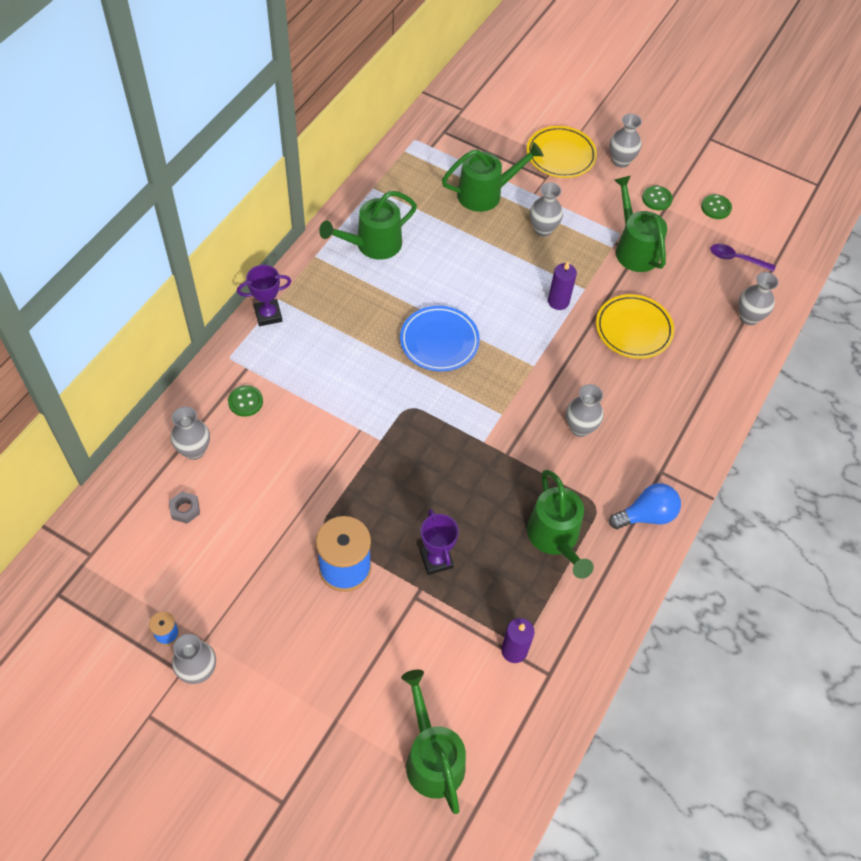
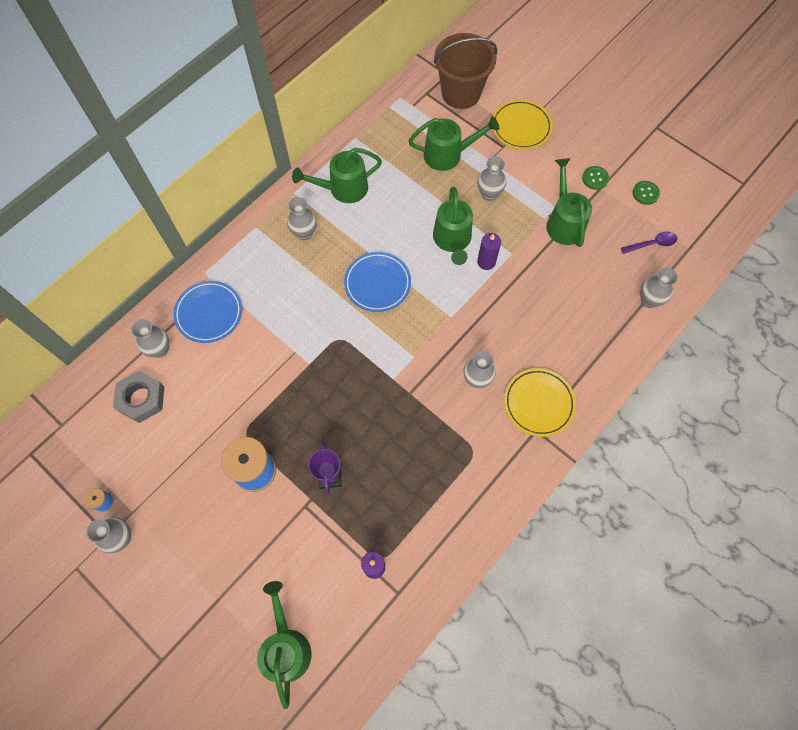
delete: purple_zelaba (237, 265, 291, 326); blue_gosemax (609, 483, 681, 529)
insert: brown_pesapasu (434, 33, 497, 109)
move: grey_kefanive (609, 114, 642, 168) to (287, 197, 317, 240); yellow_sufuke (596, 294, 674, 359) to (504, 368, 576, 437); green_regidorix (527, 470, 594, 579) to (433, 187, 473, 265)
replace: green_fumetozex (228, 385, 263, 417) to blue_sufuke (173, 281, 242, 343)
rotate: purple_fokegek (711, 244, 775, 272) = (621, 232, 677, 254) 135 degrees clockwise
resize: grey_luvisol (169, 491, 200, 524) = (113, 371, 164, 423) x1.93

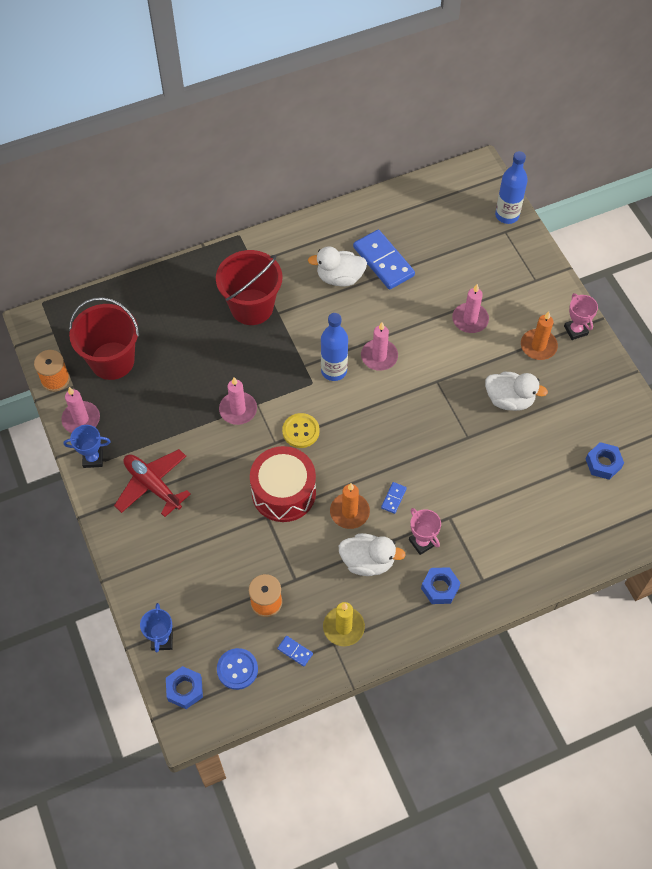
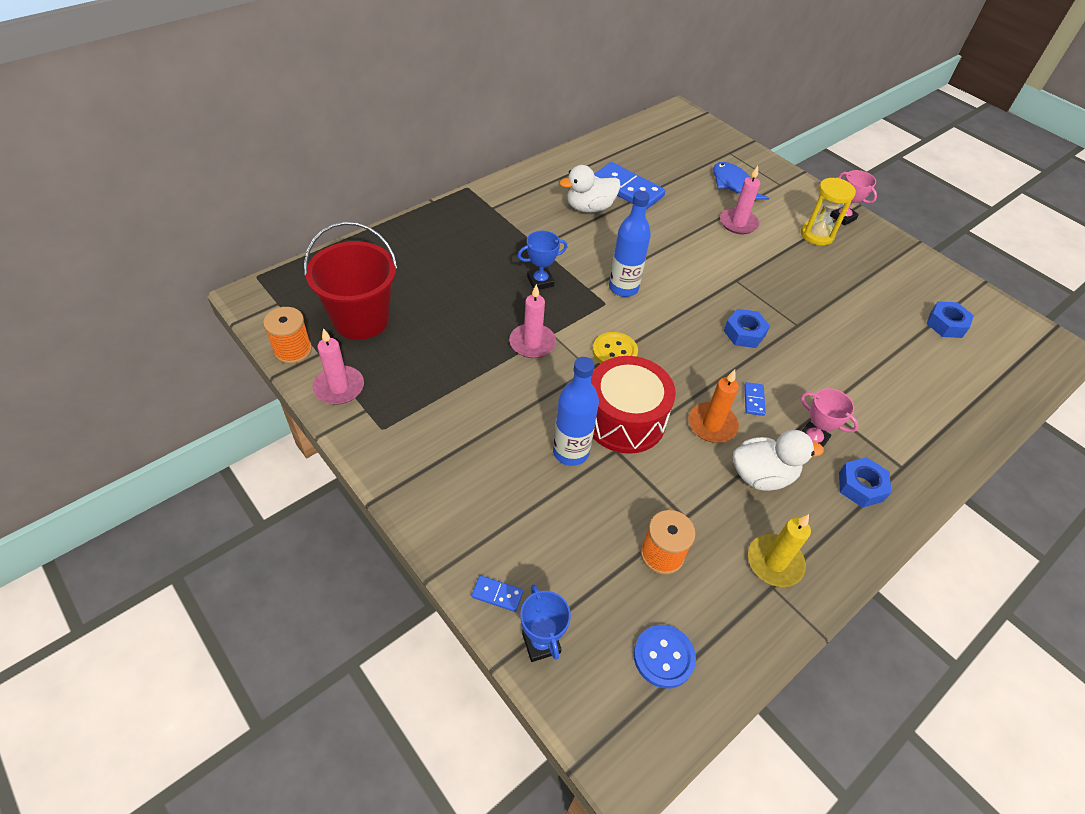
delete: red_pesapasu (216, 250, 282, 325); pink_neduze (361, 322, 398, 371); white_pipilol (485, 372, 548, 411); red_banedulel (114, 449, 191, 517)
insert: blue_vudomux (713, 162, 769, 200)
move: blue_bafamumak (495, 151, 528, 224) to (553, 357, 599, 466); blue_zelaba (64, 425, 111, 468) to (518, 231, 567, 290); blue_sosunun (277, 636, 313, 666) to (472, 575, 523, 612); blue_luvisol (166, 666, 203, 709) to (724, 309, 770, 348)
replace: orange_neduze (521, 311, 558, 360) to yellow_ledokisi (801, 178, 856, 246)

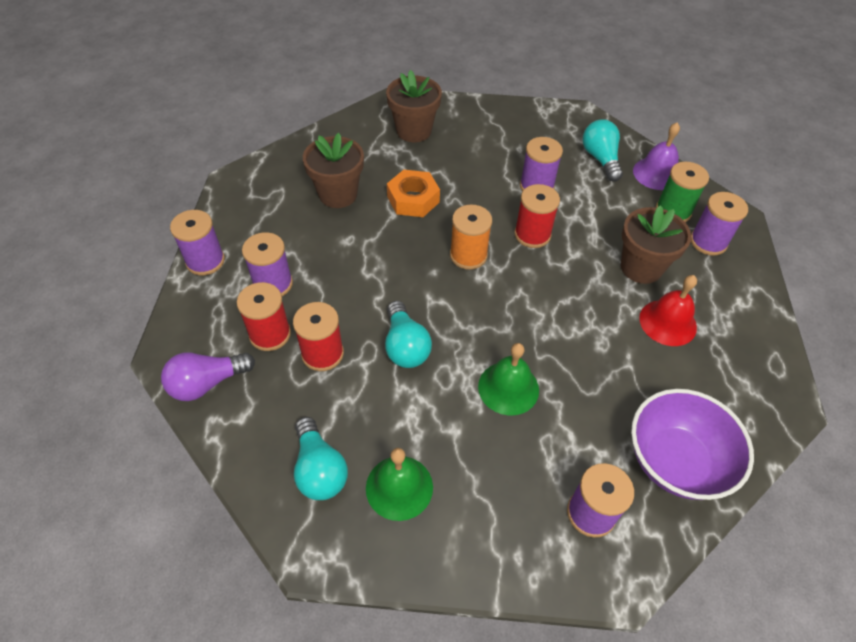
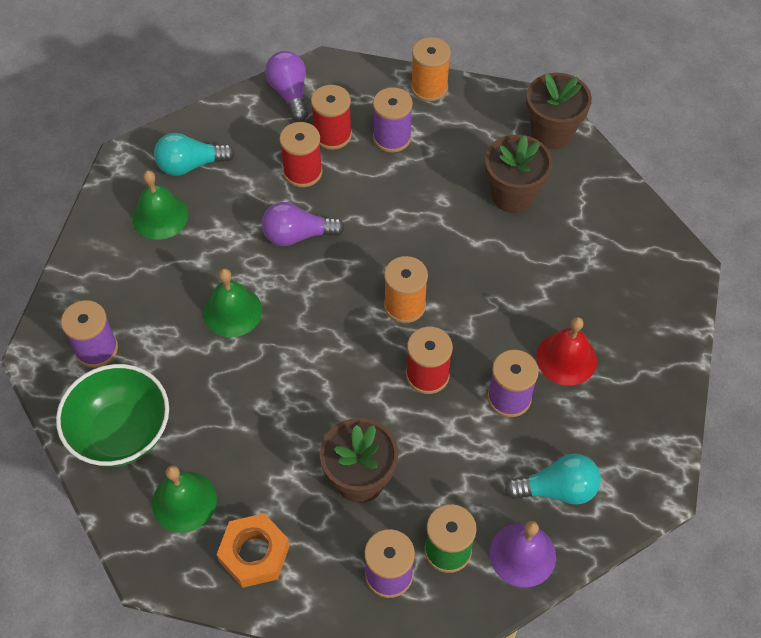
insert: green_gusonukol (152, 465, 217, 533)
move: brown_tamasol (386, 70, 442, 142) to (526, 73, 592, 149); orange_luvisol (387, 170, 440, 217) to (216, 513, 290, 588); red_gusonukol (639, 275, 697, 346) to (536, 317, 597, 386)
recolor: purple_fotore (170, 210, 225, 275) to orange_fotore (411, 37, 451, 101); turquoise_gosemax (385, 301, 432, 368) to purple_gosemax (262, 202, 345, 246); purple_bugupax (631, 389, 754, 500) to green_bugupax (56, 364, 169, 467)

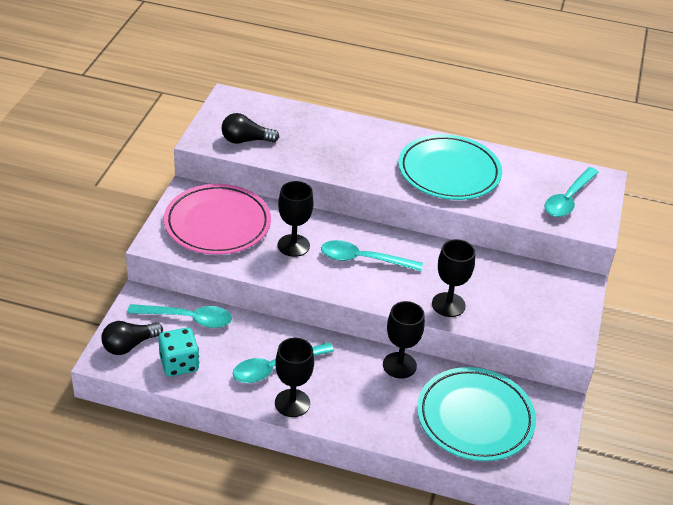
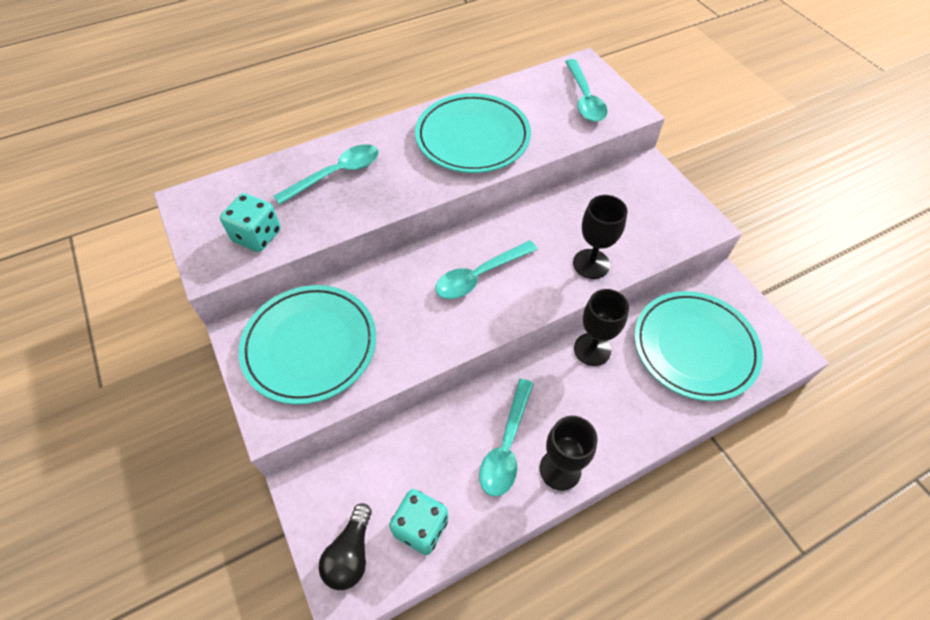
delete: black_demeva (278, 181, 314, 257)
move: turquoise_fokegek (127, 304, 232, 328) to (274, 144, 379, 205)
replace: black_gosemax (222, 113, 279, 144) to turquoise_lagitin (220, 193, 281, 252)
recolor: pink_sufuke (164, 184, 271, 255) to turquoise_sufuke (239, 285, 376, 405)

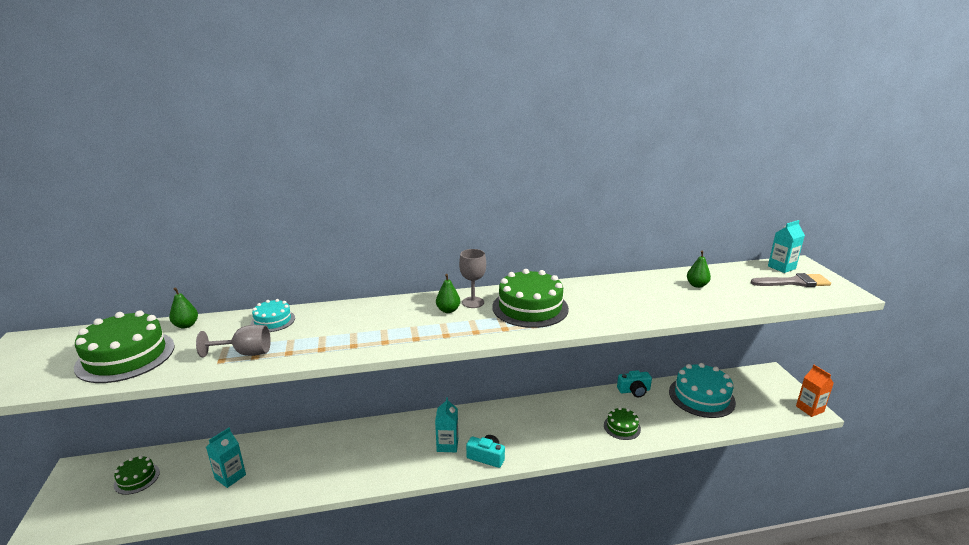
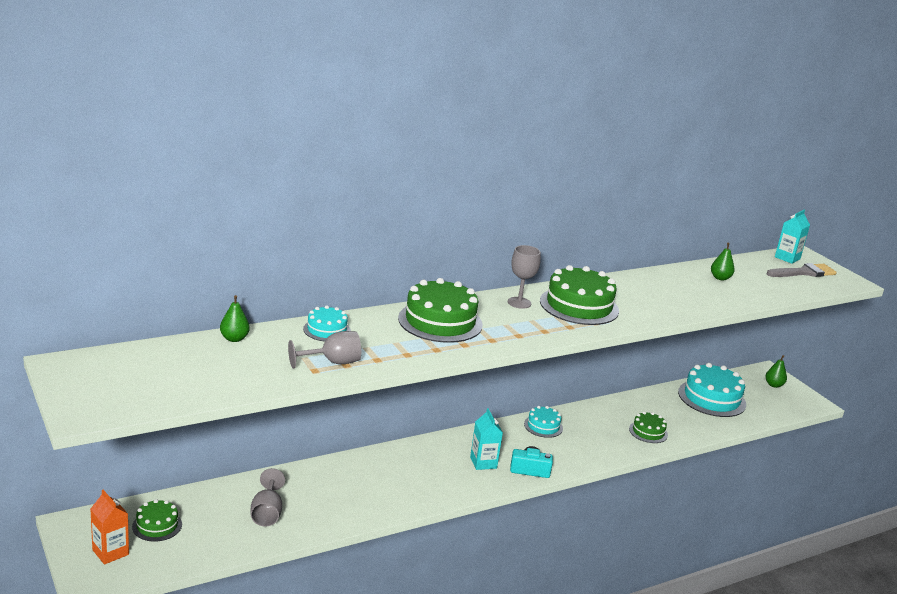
delete: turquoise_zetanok (617, 370, 652, 397)
insert: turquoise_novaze (524, 406, 563, 438)
move: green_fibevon (436, 274, 460, 313) to (766, 355, 787, 388); green_novaze (74, 310, 175, 383) to (398, 278, 483, 343); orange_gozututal (796, 365, 834, 417) to (90, 490, 129, 564)
replace: turquoise_gozututal (206, 428, 246, 488) to grey_demeva (251, 468, 285, 527)

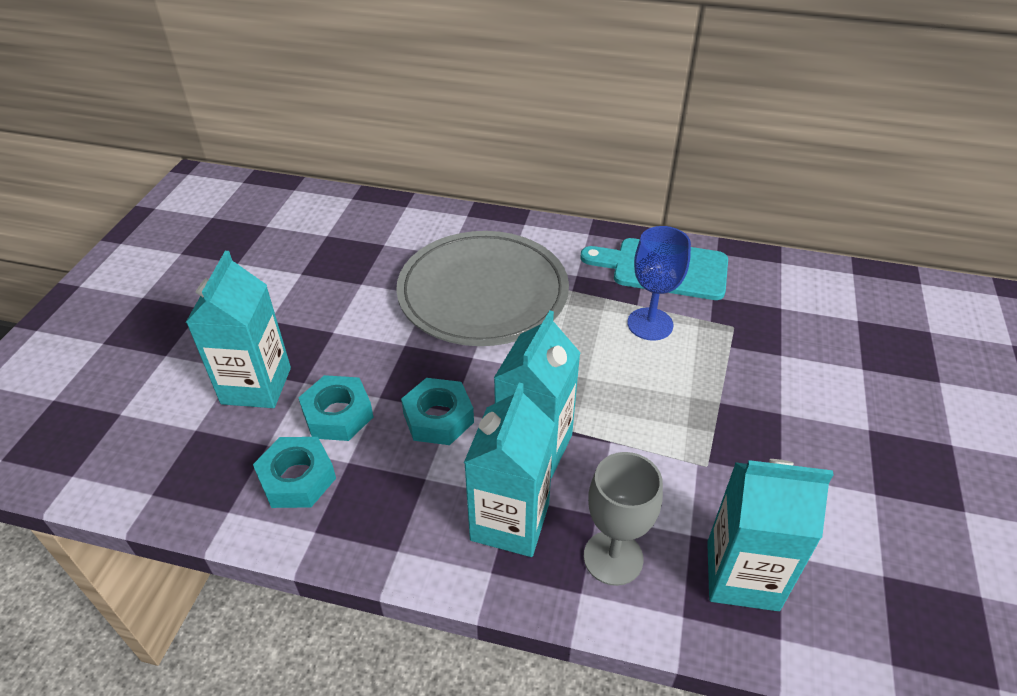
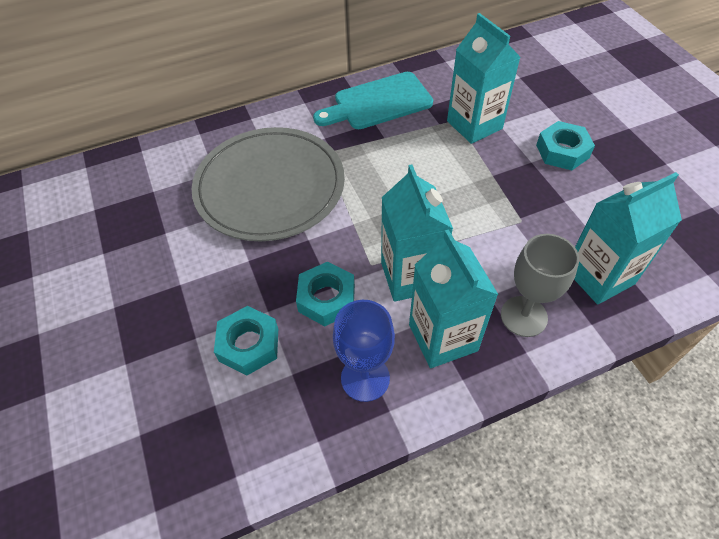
move: blue_demeva (627, 226, 691, 341) to (333, 300, 395, 402); turquoise_gozututal (186, 251, 291, 408) to (447, 13, 521, 144); turquoise_luvisol (253, 437, 336, 508) to (536, 121, 595, 170)

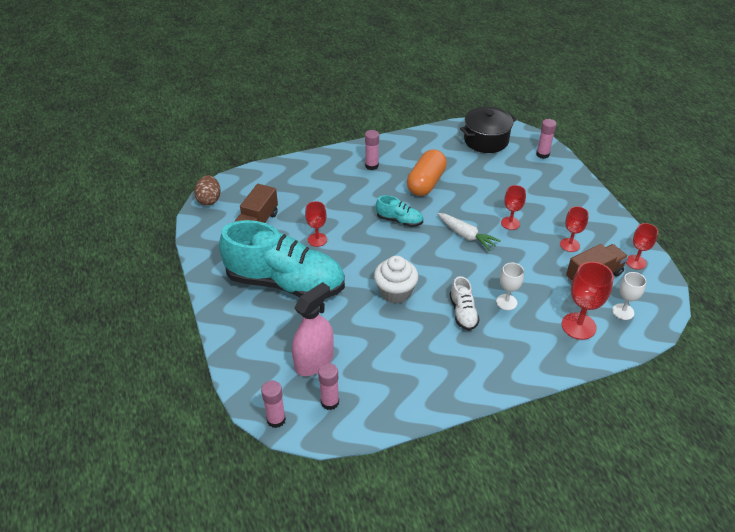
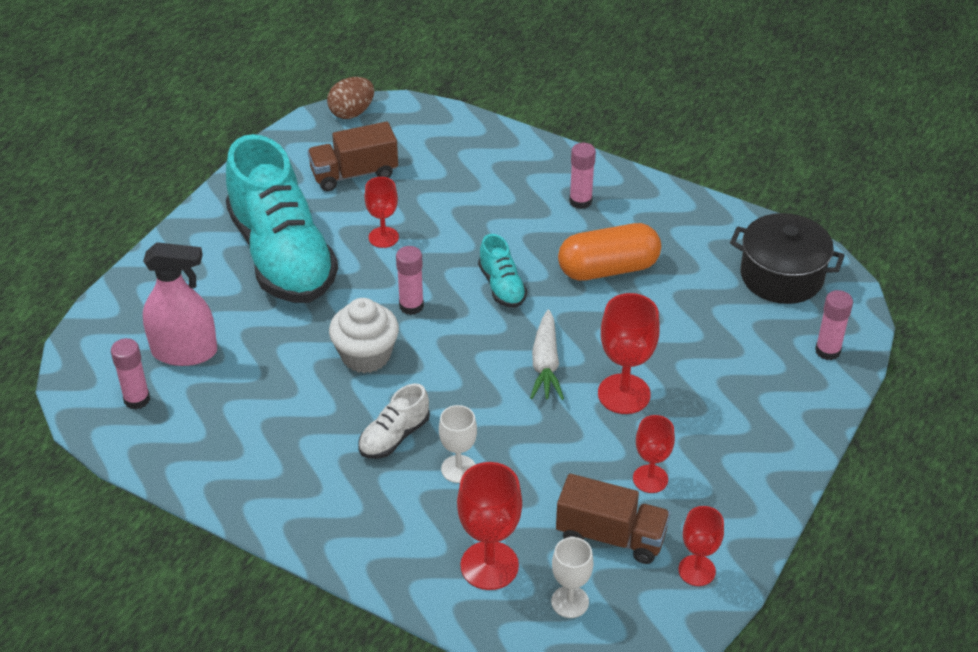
move: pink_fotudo (261, 381, 286, 428) to (396, 246, 424, 315)
resize: red_demeva (501, 185, 526, 230) = (598, 293, 660, 414) x1.57

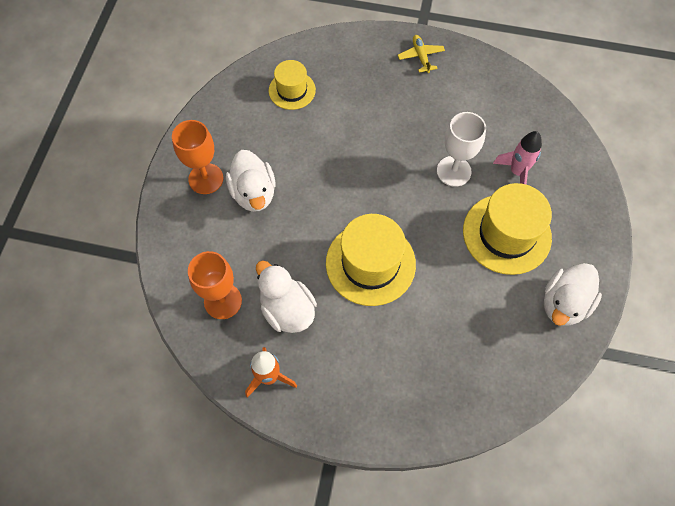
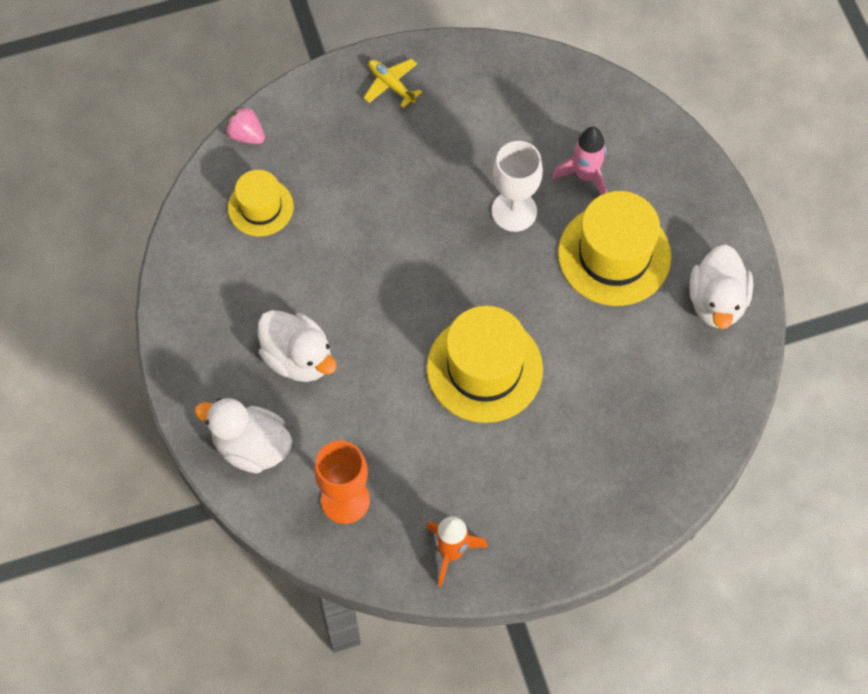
delete: orange_demeva (172, 120, 223, 194)
insert: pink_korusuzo (226, 106, 265, 144)
move: white_pipilol (256, 261, 317, 333) to (195, 398, 292, 473)

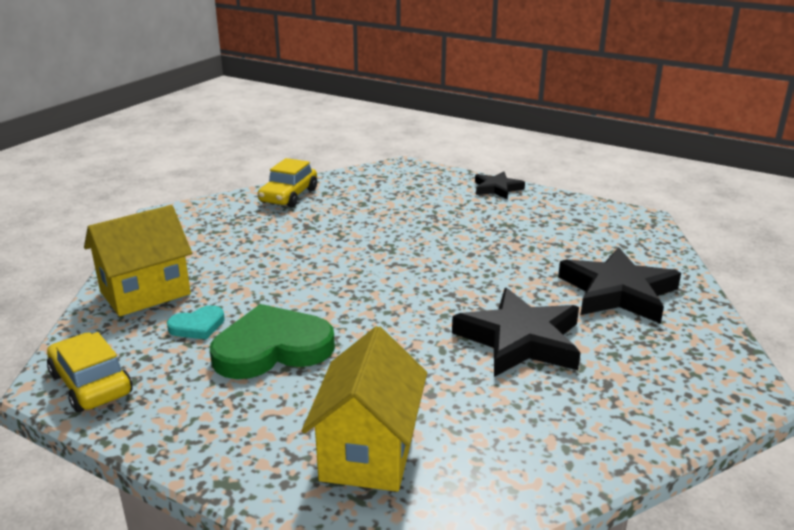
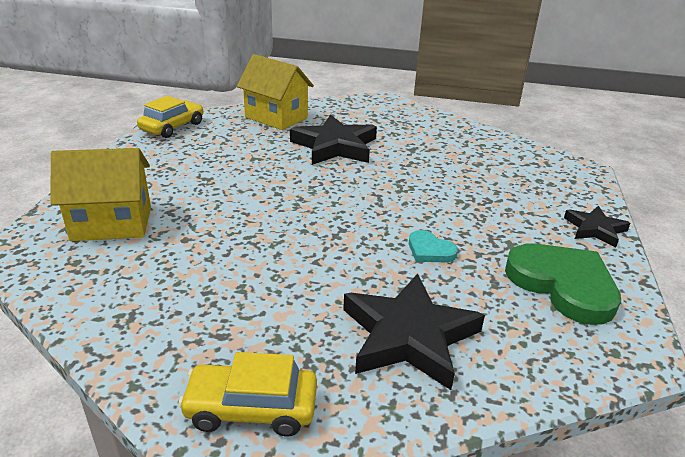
move: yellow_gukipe (258, 158, 317, 207) to (178, 352, 317, 437); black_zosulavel (452, 288, 581, 377) to (290, 114, 377, 165); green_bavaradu (210, 304, 335, 379) to (505, 243, 621, 325); turquoise_bavaradu (167, 305, 225, 340) to (409, 230, 458, 262)

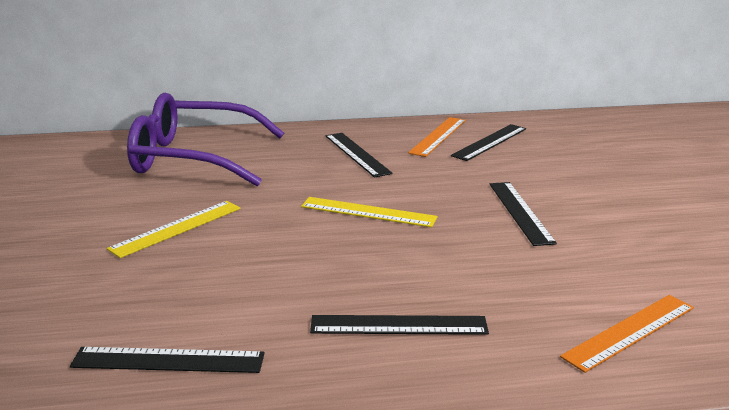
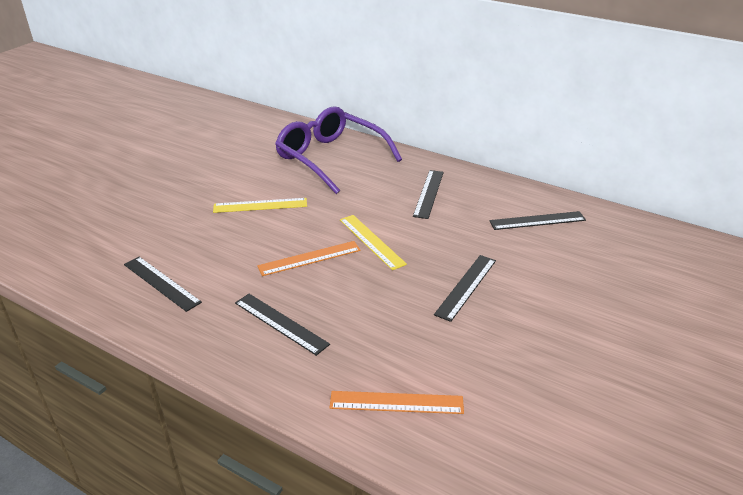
move: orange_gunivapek (408, 117, 466, 157) to (257, 241, 361, 276)

